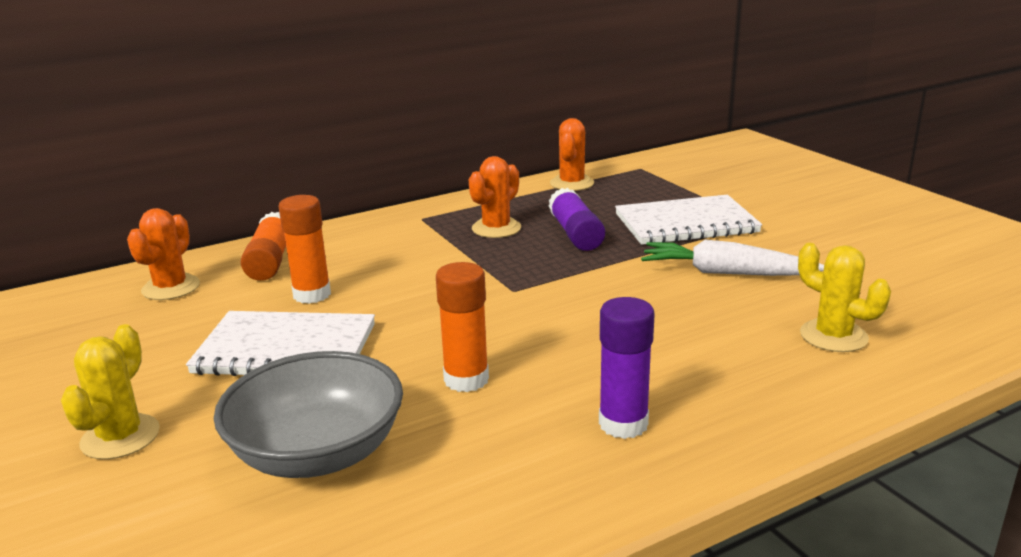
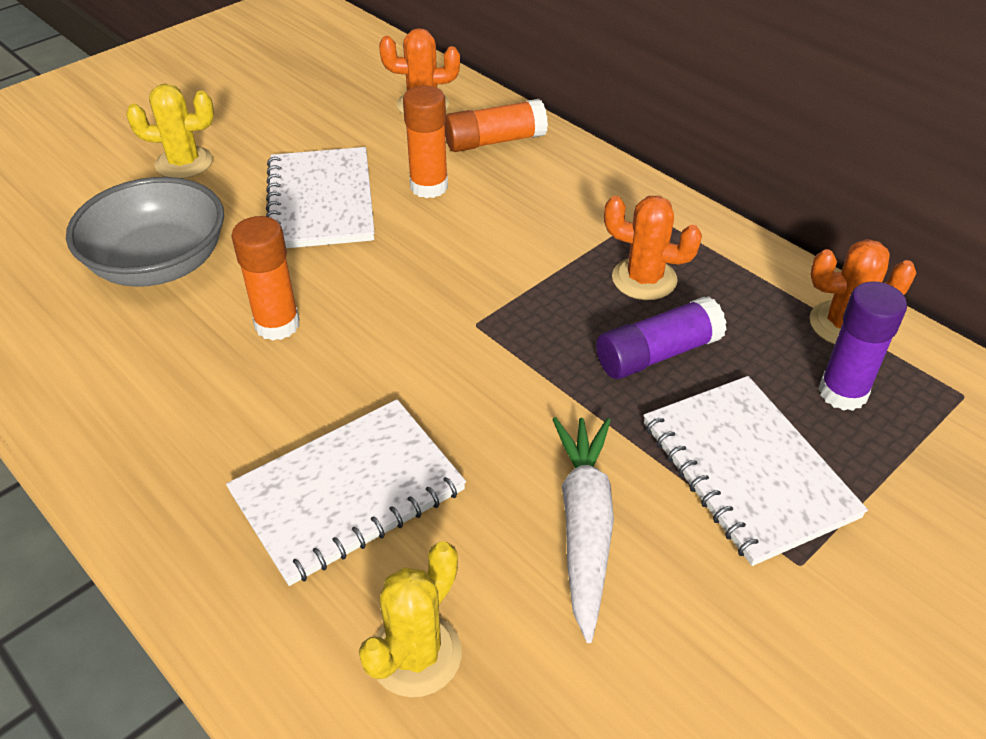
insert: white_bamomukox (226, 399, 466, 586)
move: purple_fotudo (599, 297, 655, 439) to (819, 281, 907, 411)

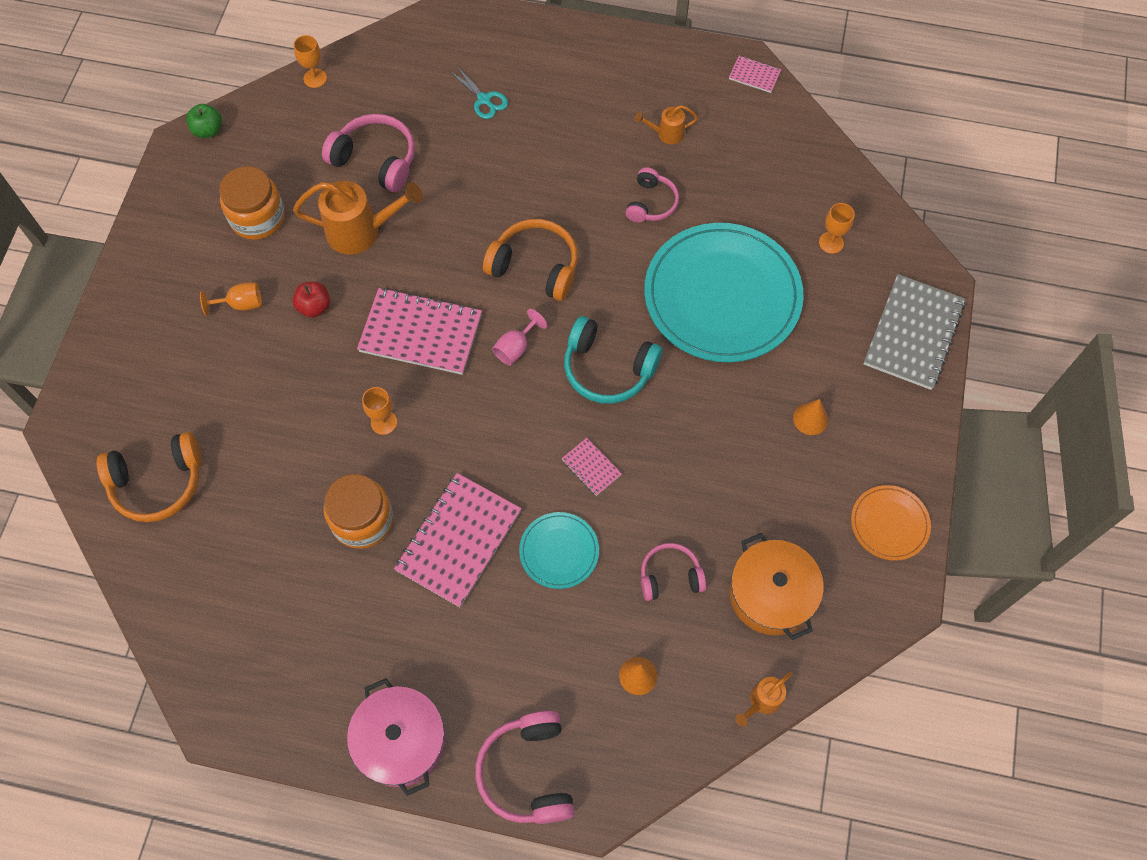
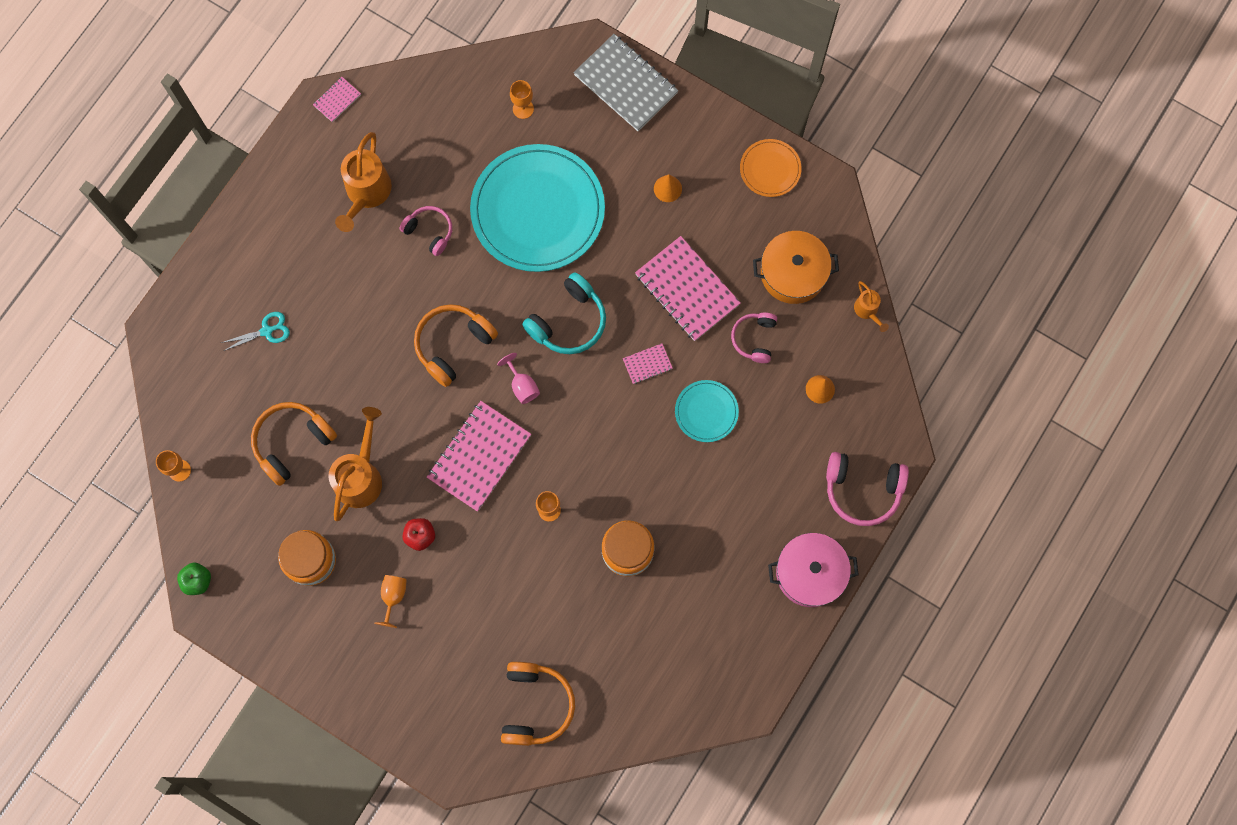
move: pink_bamomukox (394, 473, 521, 607) to (635, 236, 741, 341)
recolor: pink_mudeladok (322, 114, 415, 192) to orange_mudeladok (251, 402, 337, 486)
resize: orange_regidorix (635, 105, 698, 144) = (335, 132, 392, 232) x1.93

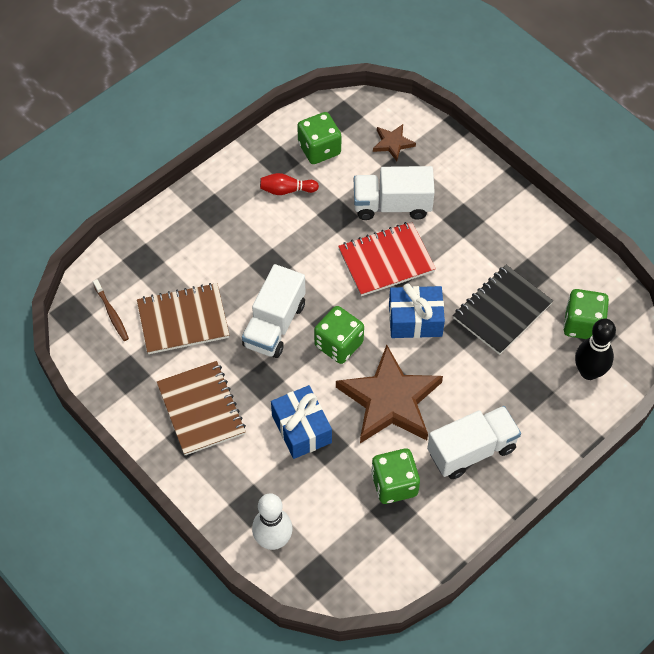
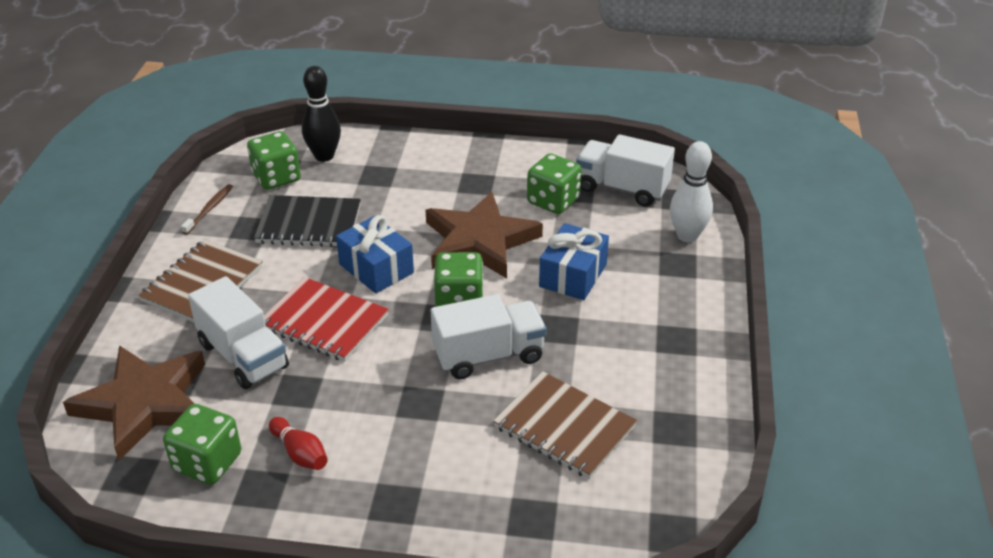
move: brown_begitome (93, 279, 129, 341) to (181, 184, 233, 235); brown_bamomukox (157, 361, 246, 456) to (138, 239, 263, 322); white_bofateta (427, 406, 521, 479) to (576, 134, 675, 207)
resize: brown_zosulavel (373, 124, 416, 161) = (63, 345, 205, 460) x2.21

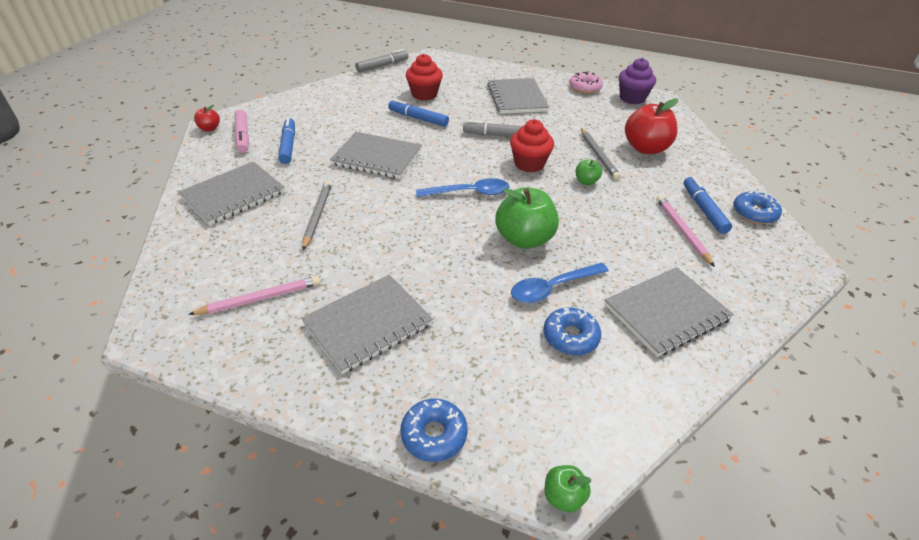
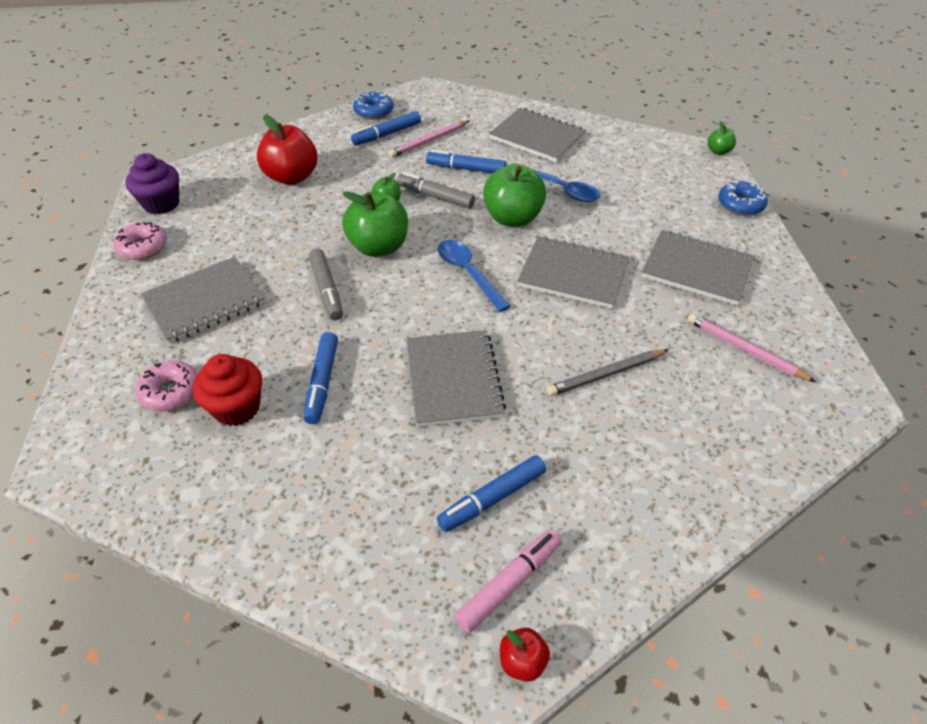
delete: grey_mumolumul (581, 128, 621, 180); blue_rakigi (543, 308, 601, 355)
insert: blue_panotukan (426, 150, 506, 173); pink_rakigi (136, 361, 197, 412)
move: grey_panotukan (355, 49, 409, 72) to (397, 172, 475, 209); grey_bamomukox (178, 161, 285, 226) to (517, 236, 629, 309)
replace: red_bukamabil (510, 119, 554, 172) to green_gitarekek (342, 191, 408, 257)

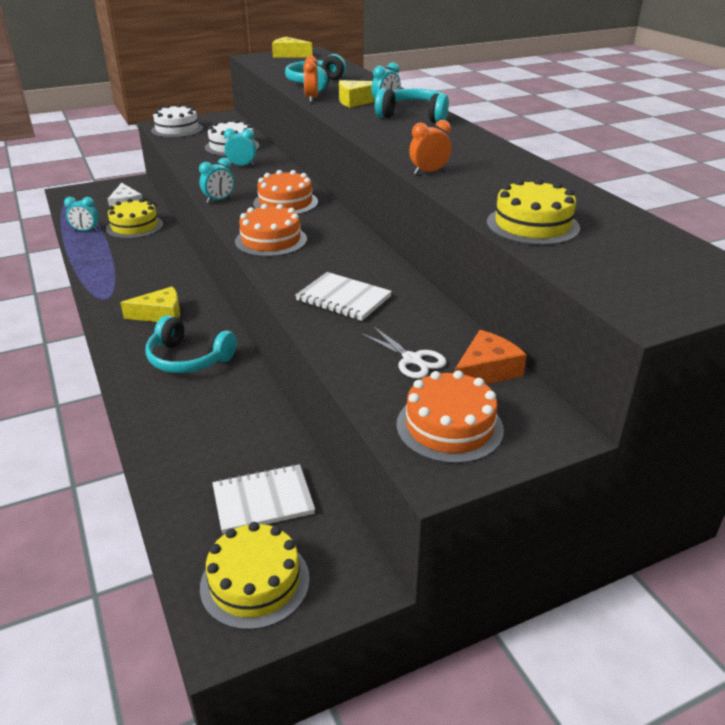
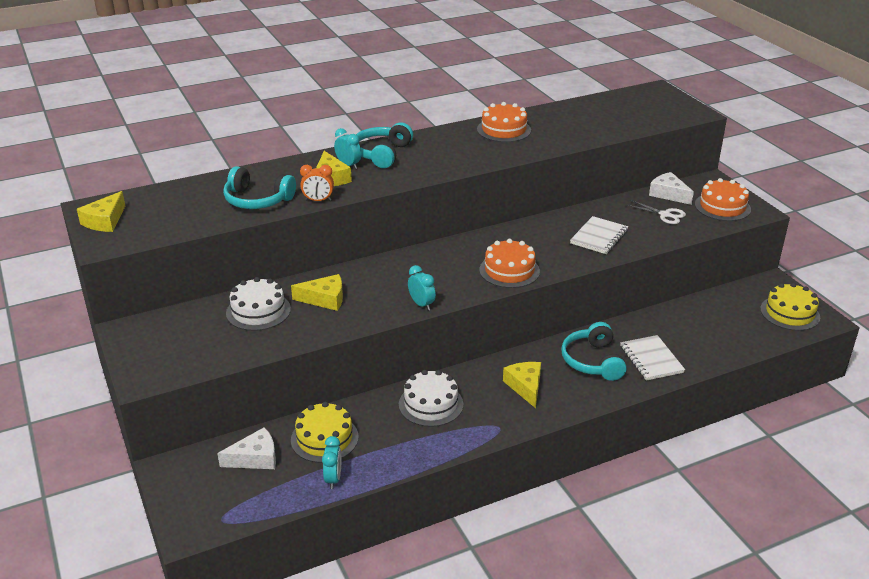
delete: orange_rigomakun (409, 120, 452, 175); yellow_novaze (487, 178, 580, 245)
move: white_novaze (151, 104, 203, 138) to (399, 370, 463, 427); orange_novaze (253, 170, 318, 215) to (477, 102, 531, 142); white_bamomukox (212, 464, 315, 534) to (620, 335, 685, 381)
replace: turquoise_rigomakun (224, 128, 256, 166) to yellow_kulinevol (291, 274, 343, 311)
recolor: orange_kulinevol (454, 330, 527, 384) to white_kulinevol (649, 172, 694, 205)
rotate: turquoise_mudeladok (146, 315, 237, 373) = (561, 322, 627, 381) 150 degrees clockwise; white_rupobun (361, 327, 447, 379) = (626, 200, 686, 224) 75 degrees clockwise

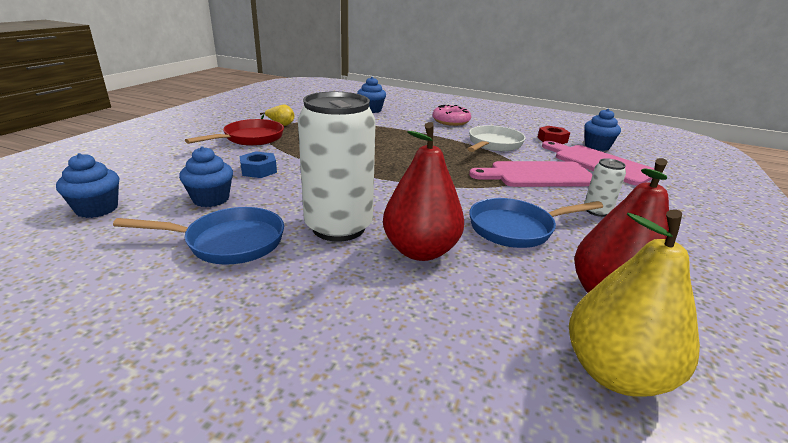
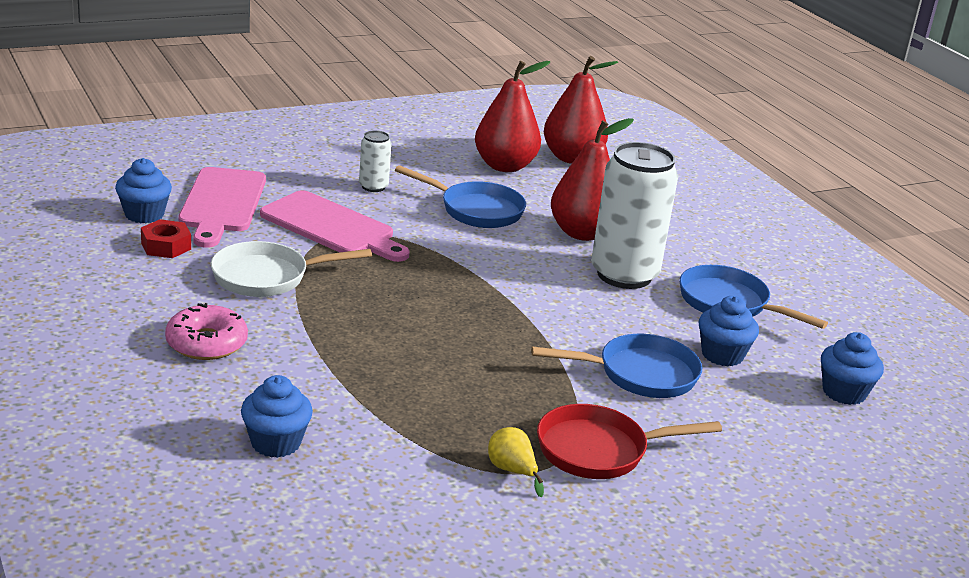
replace: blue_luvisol (240, 151, 277, 178) to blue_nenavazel (531, 334, 702, 398)
recolor: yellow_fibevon (569, 209, 700, 397) to red_fibevon (544, 56, 618, 164)

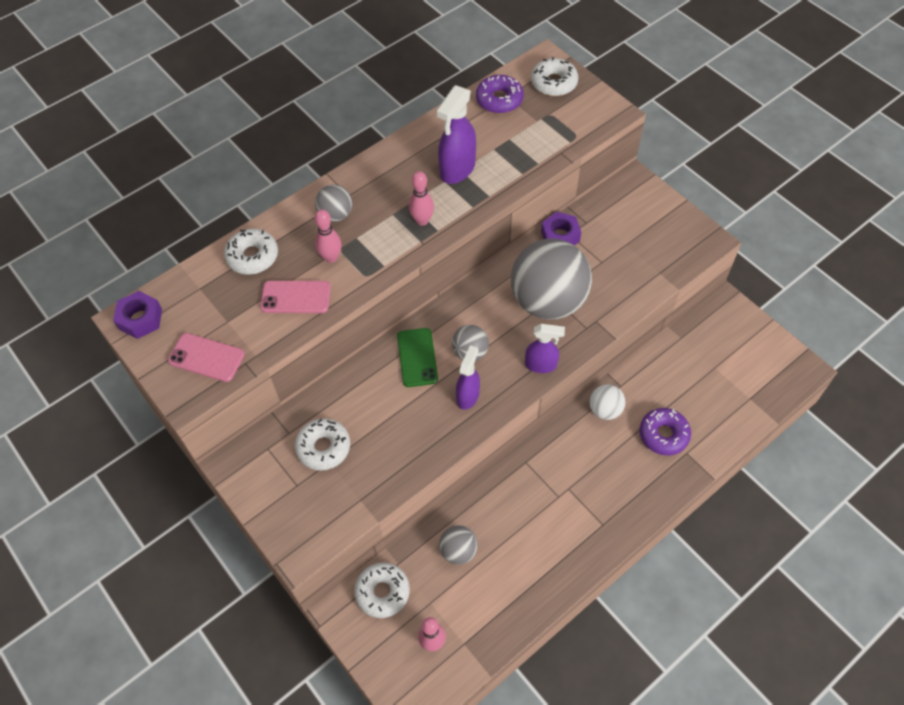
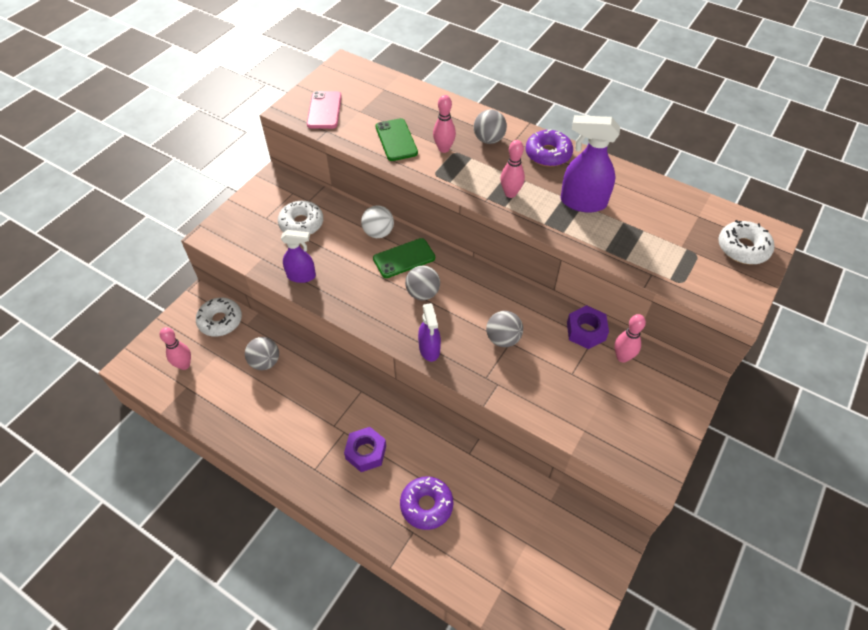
delete: white_rakigi (224, 229, 278, 275)
insert: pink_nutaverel (614, 314, 646, 363)
move: purple_rakigi (476, 75, 524, 113) to (526, 129, 573, 167); purple_luvisol (113, 291, 162, 339) to (344, 427, 386, 472); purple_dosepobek (456, 345, 480, 410) to (281, 230, 316, 283); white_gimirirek (589, 384, 626, 420) to (361, 205, 394, 238)
recolor: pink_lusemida (260, 281, 331, 313) to green_lusemida (375, 118, 418, 161)
resize: grey_gimirirek (511, 239, 592, 320) = (486, 311, 523, 347) x0.46

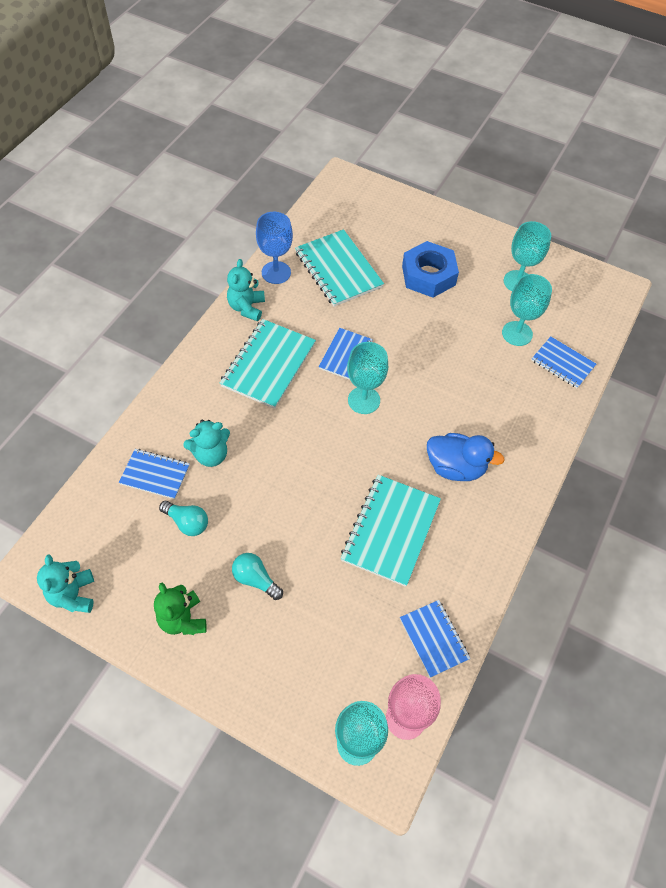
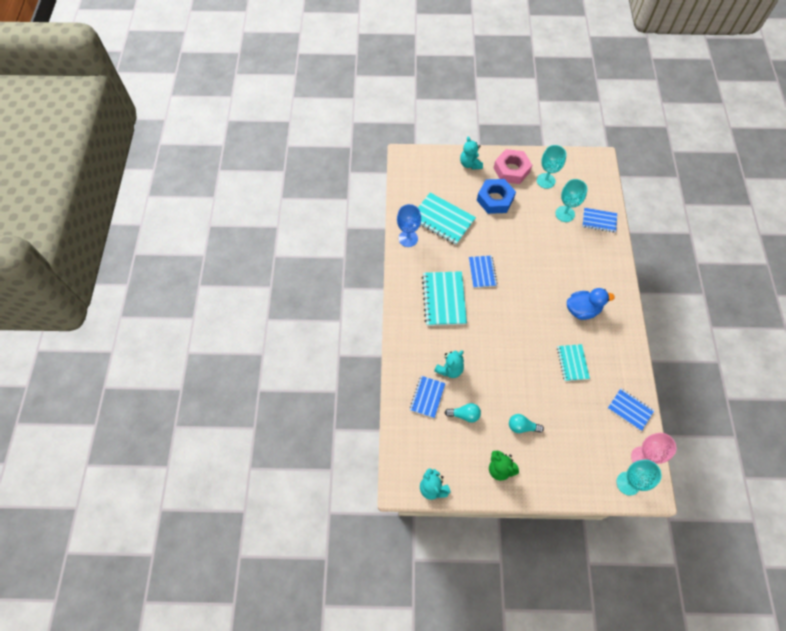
delete: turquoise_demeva (347, 342, 388, 414)
insert: pink_luvisol (494, 149, 532, 184)
move: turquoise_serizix (227, 259, 265, 321) to (460, 136, 483, 170)
rotate: blue_bamomukox (119, 449, 190, 499) = (410, 376, 446, 418) 60 degrees counterclockwise
resize: turquoise_bamomukox (341, 475, 441, 587) = (557, 344, 590, 381) x0.61

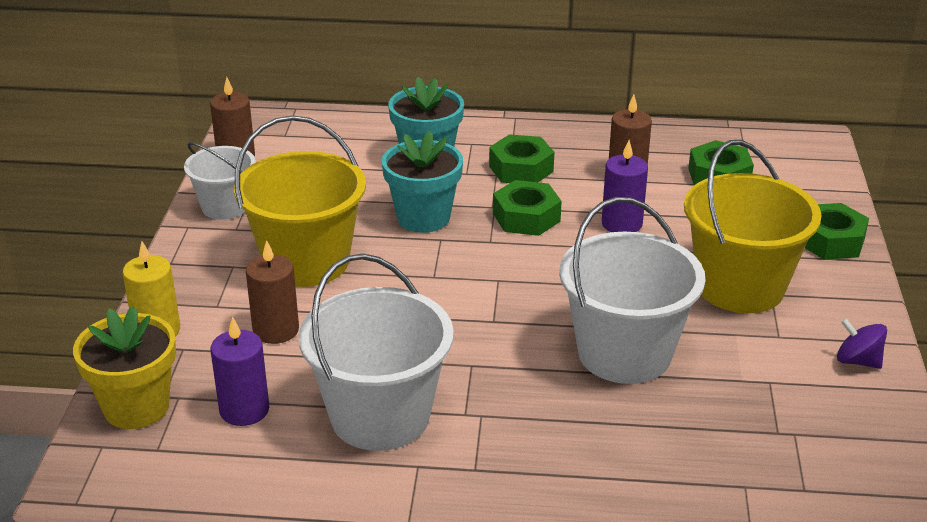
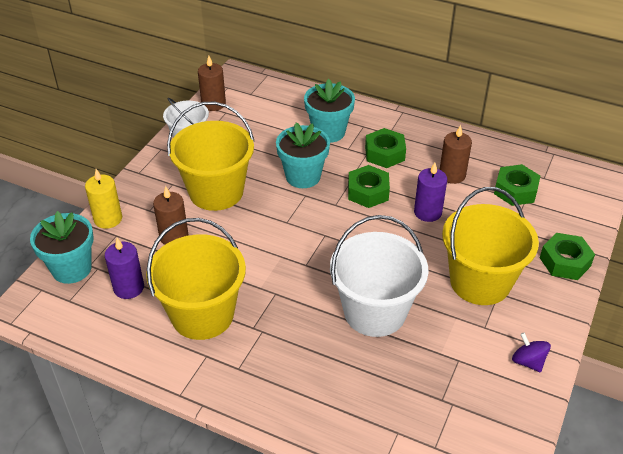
recolor: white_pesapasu (299, 254, 454, 451) to yellow_pesapasu (146, 218, 246, 340); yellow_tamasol (73, 306, 176, 429) to turquoise_tamasol (30, 211, 94, 284)

